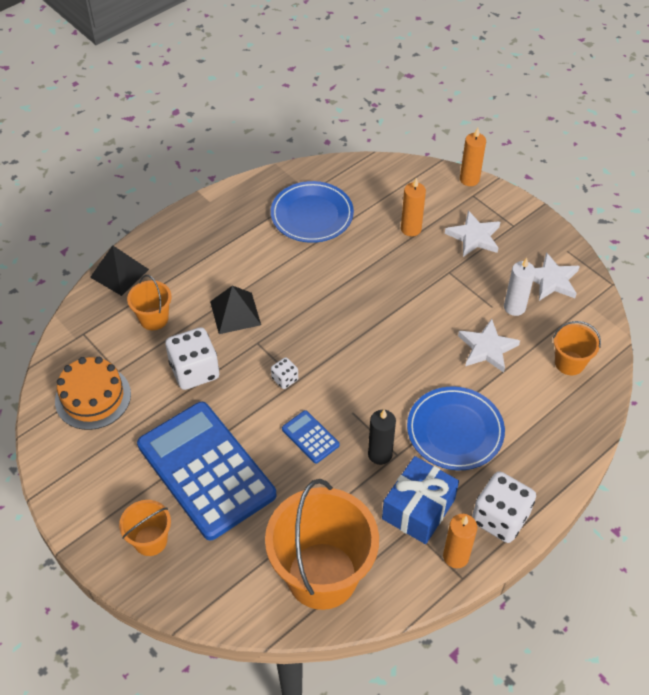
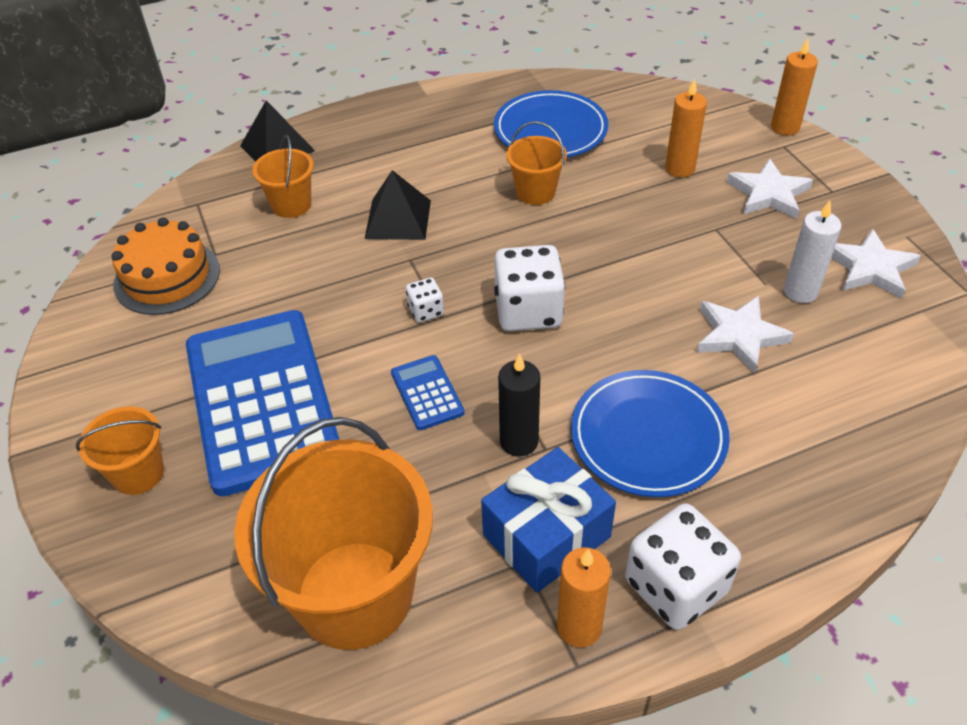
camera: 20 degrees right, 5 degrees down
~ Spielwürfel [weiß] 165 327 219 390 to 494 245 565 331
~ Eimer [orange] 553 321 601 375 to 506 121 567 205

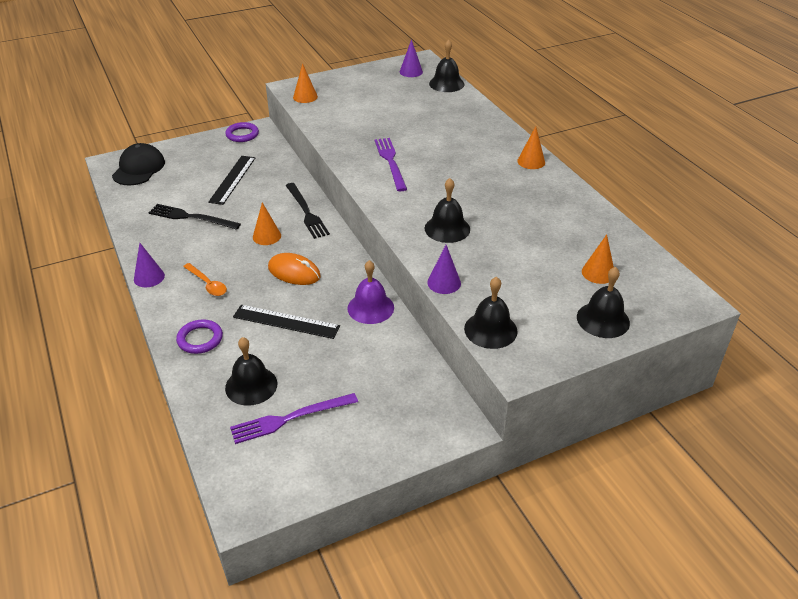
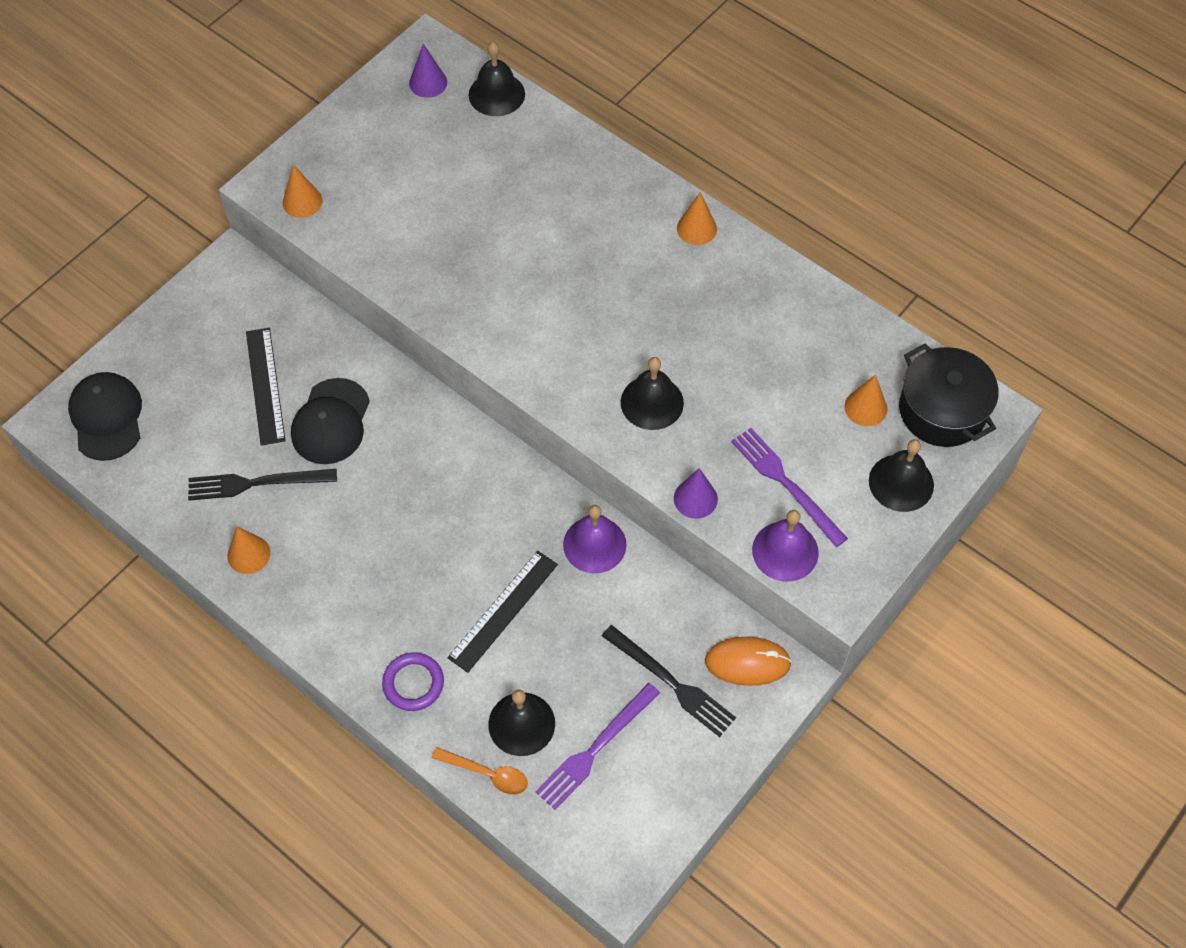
camera: 25 degrees left, 20 degrees up
~ Kegel [orange] 253 202 281 245 to 227 527 270 574
+ Kappe [schwarz] 291 378 370 464
~ Löffel [orange] 183 263 227 296 to 432 747 528 795
~ Lineal [schwarz] 233 305 340 339 = 447 551 558 673 45 degrees counterclockwise
~ Gabel [schwarz] 286 183 330 239 to 602 625 736 737
~ Computermaus [orange] 268 253 321 285 to 705 637 792 686
~ Gabel [lila] 375 138 407 192 to 731 428 848 547
~ Glocke [schwarz] 464 276 518 349 to Glocke [lila] 752 510 819 582
+ Kochtopf [schwarz] 899 343 999 447
- Kegel [lila] 134 243 165 287
- Ring [lila] 225 122 259 142

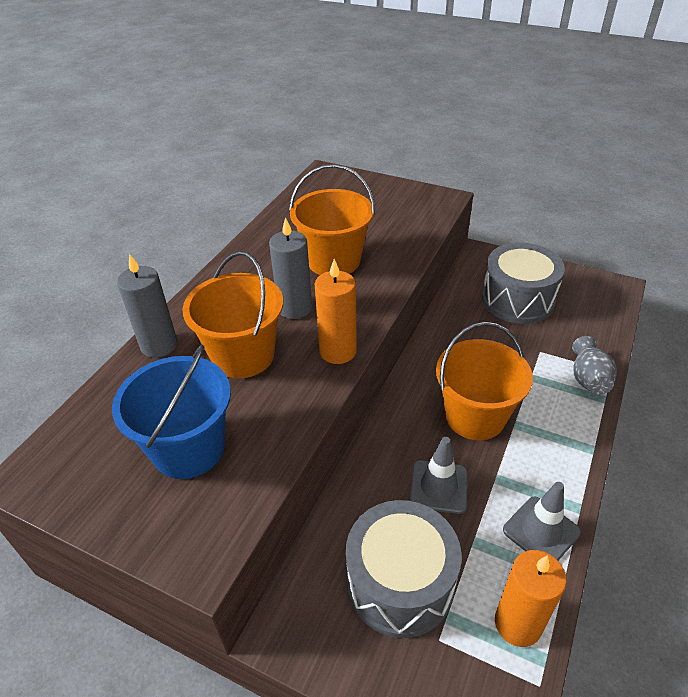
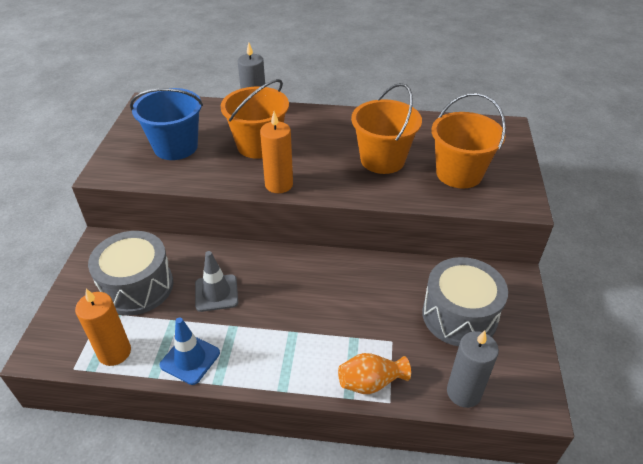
camera: 70 degrees right, 0 degrees up
~ Leitkegel [grau] 503 482 581 561 to Leitkegel [blau] 159 317 220 385
~ Vase [grau] 572 336 617 395 to Vase [orange] 338 353 411 394
~ Eimer [orange] 436 322 533 440 to 431 93 506 188
~ Kerze [grau] 269 217 312 319 to 447 330 499 408

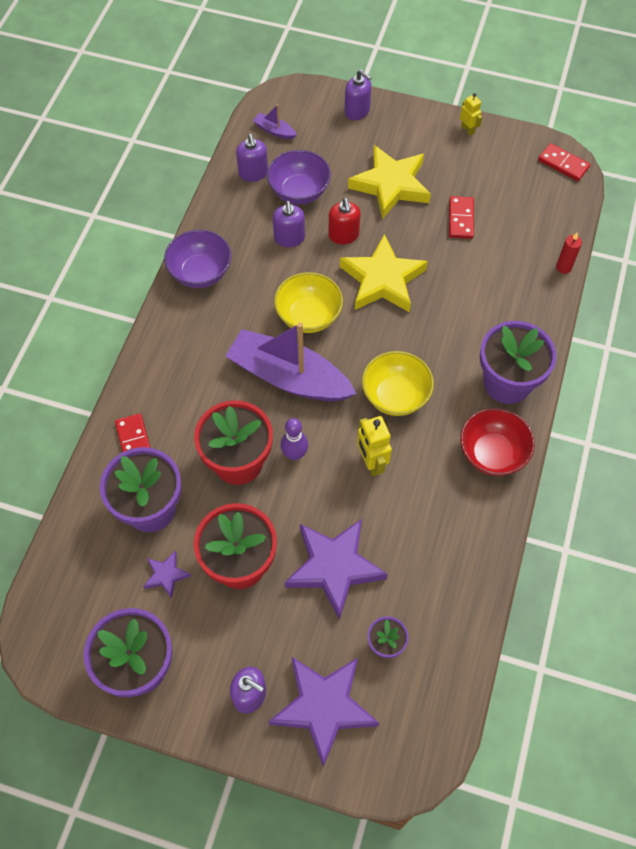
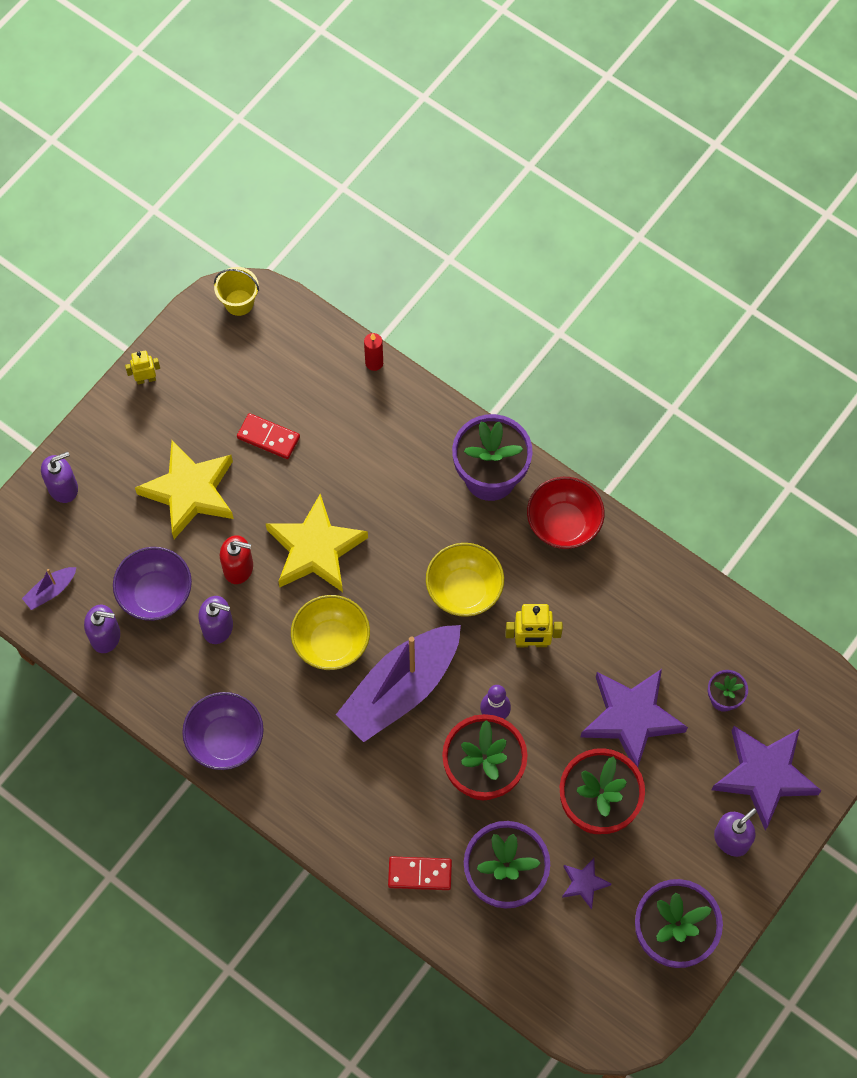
camera: 70 degrees left, 5 degrees up
~ Dominostein [rot] 538 143 590 181 to Eimer [gelb] 214 267 259 316

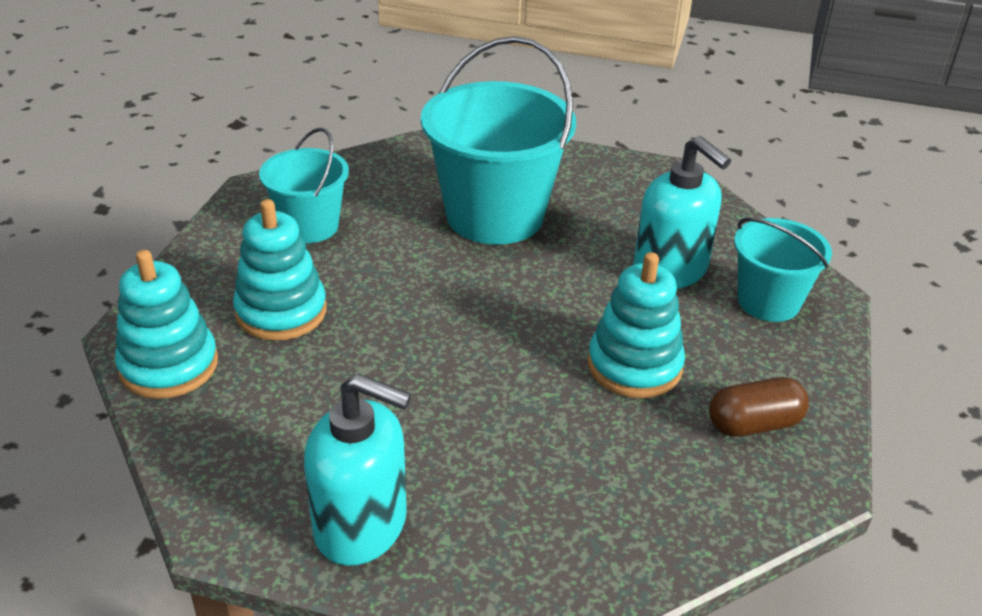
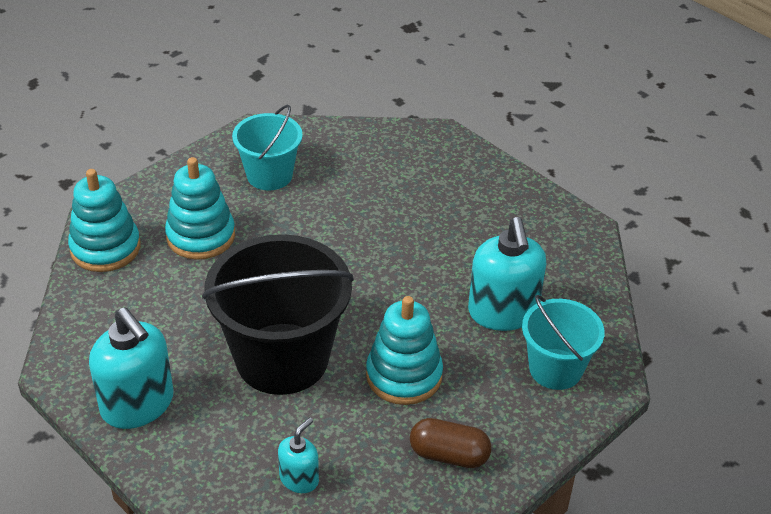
camera: 30 degrees right, 5 degrees up
+ Eimer [schwarz] 202 234 354 395
+ Seifenspender [türkis] 278 417 319 493
- Eimer [türkis] 421 36 576 245

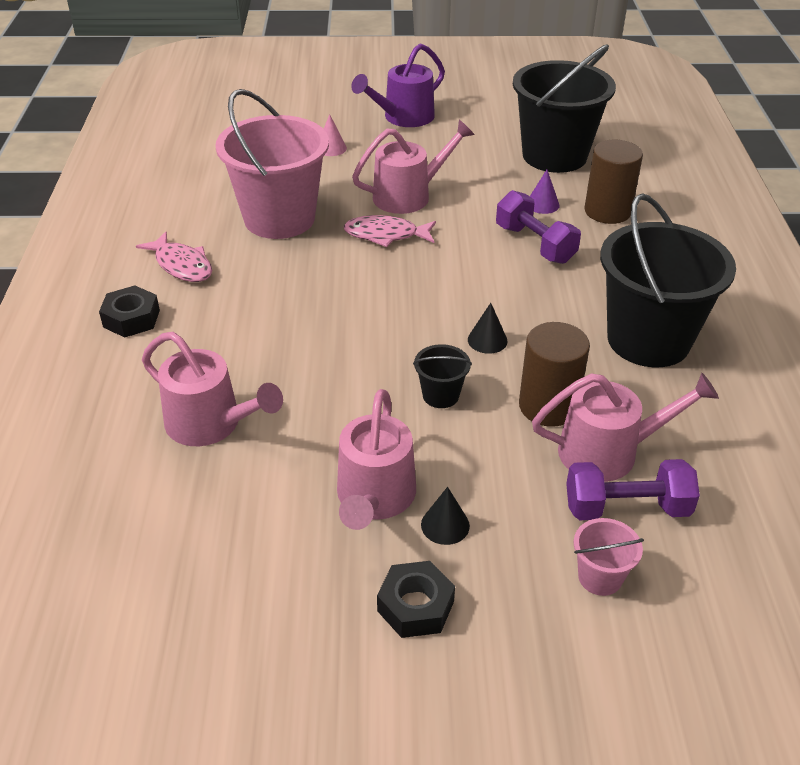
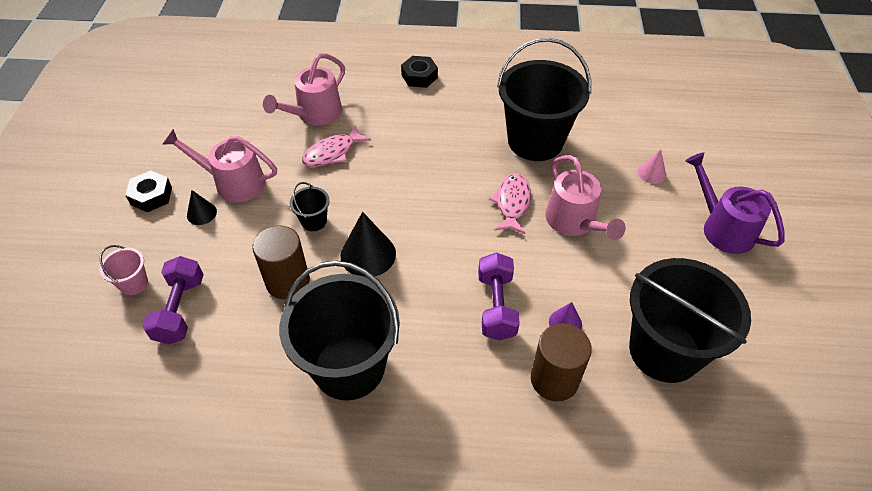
camera: 95 degrees right, 10 degrees up
~ Fisch [rosa] 136 232 212 282 to 302 125 371 167
~ Kegel [schwarz] 468 303 508 354 = 340 212 396 278 x1.80
~ Hantel [lila] 496 190 581 264 = 478 252 520 341 60 degrees counterclockwise
~ Eimer [rosa] 215 89 329 239 to Eimer [schwarz] 497 38 591 161
- Gießkanne [rosa] 532 373 719 482

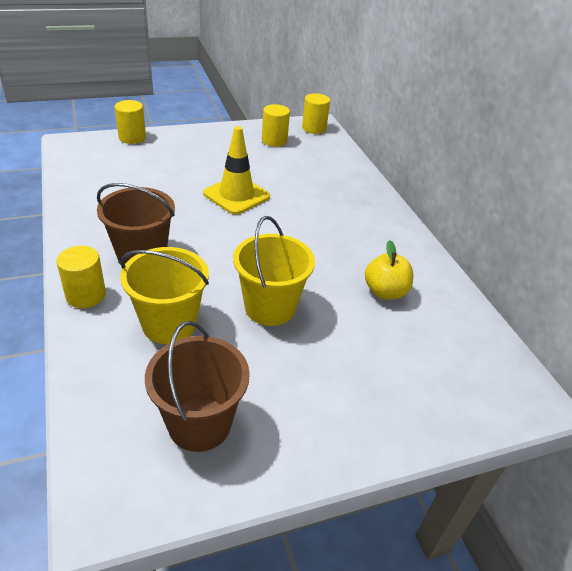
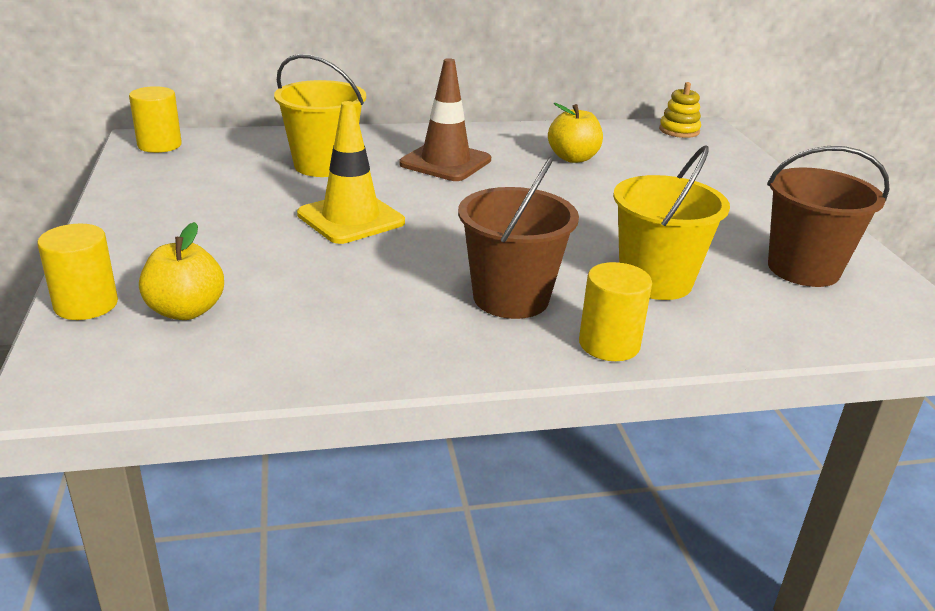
camera: 80 degrees left, 10 degrees down
+ Apfel [gelb] 139 222 224 320
~ Eimer [gelb] 233 216 315 326 to 274 54 366 177
+ Leitkegel [braun] 399 58 491 181
+ Stapelspielzeug [gelb] 659 82 701 138
- Vollzylinder [gelb] 262 104 290 147

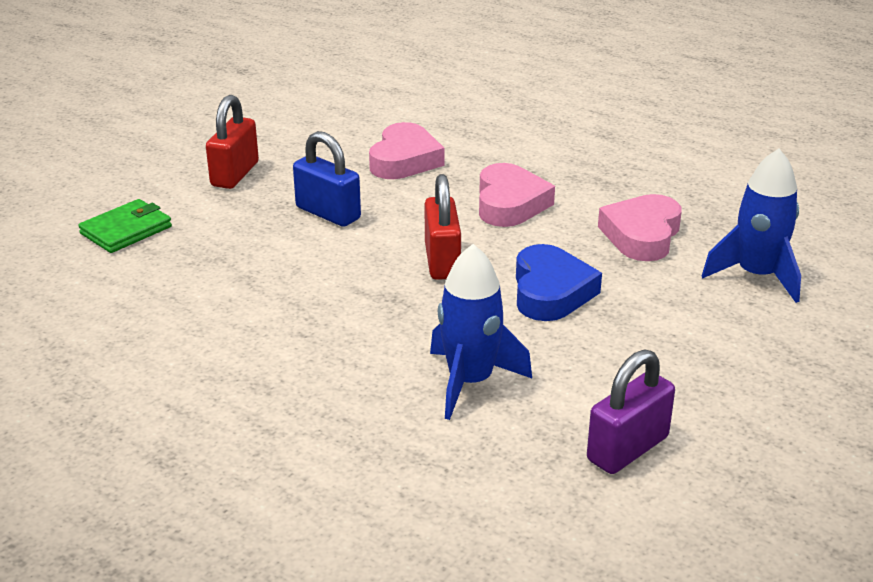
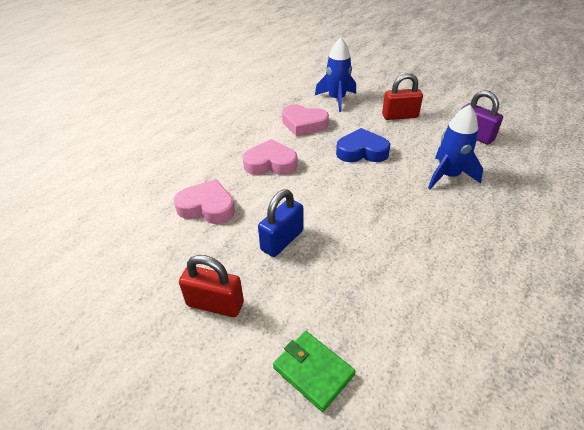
camera: 90 degrees left, 10 degrees up
~ Vorhängeschloss [rot] 425 174 461 280 to 382 73 423 120

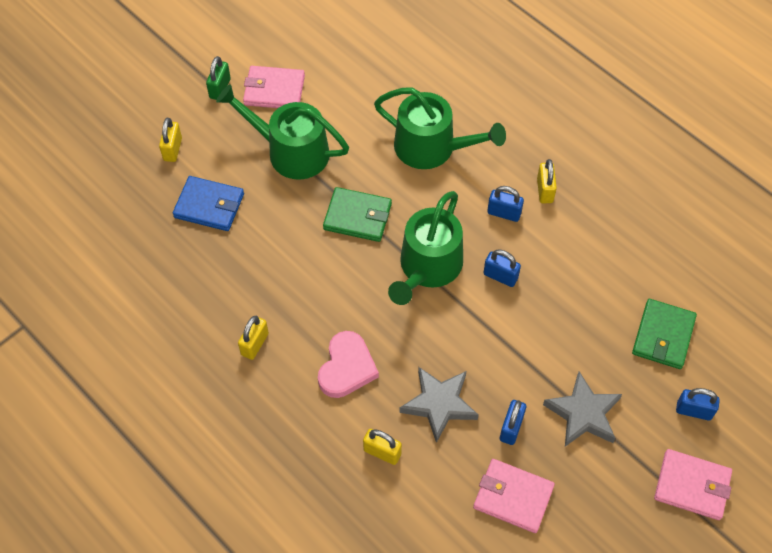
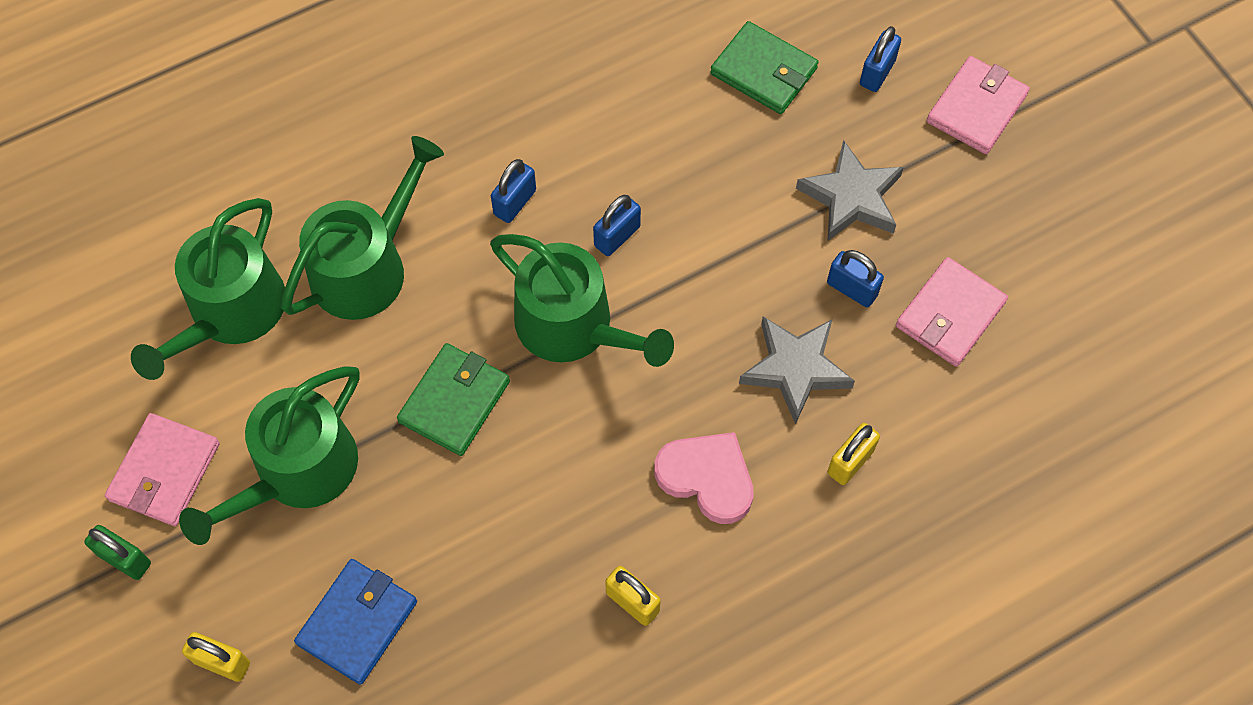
camera: 75 degrees left, 5 degrees up
+ Gießkanne [grün] 131 198 285 380
- Vorhängeschloss [gelb] 537 159 557 203

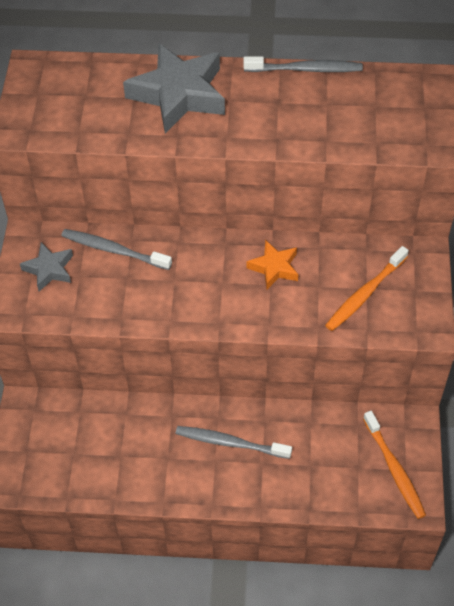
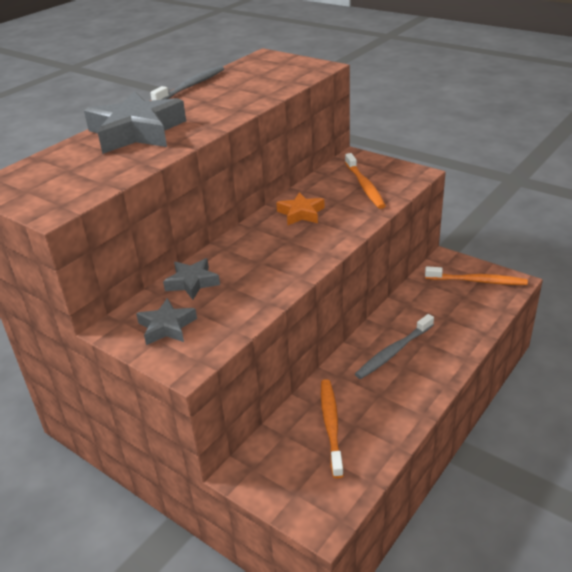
camera: 55 degrees left, 20 degrees down
~ Zahnbürste [grau] 61 229 172 270 to Stern [grau] 163 258 220 300
+ Zahnbürste [orange] 321 379 344 478

